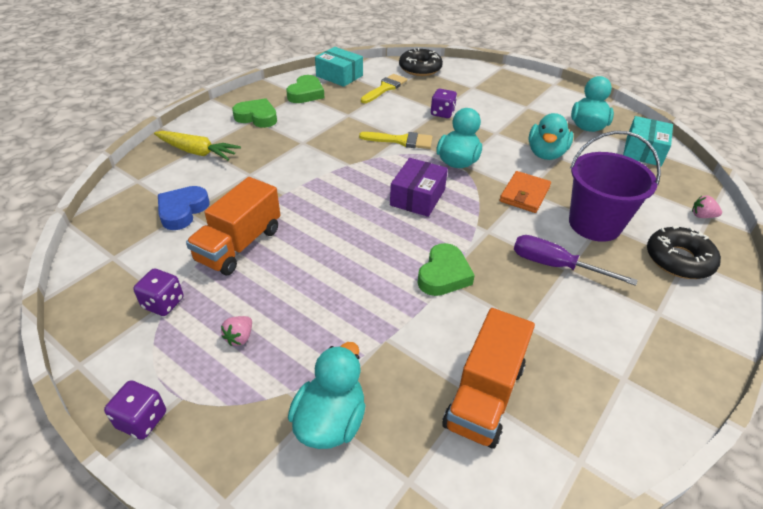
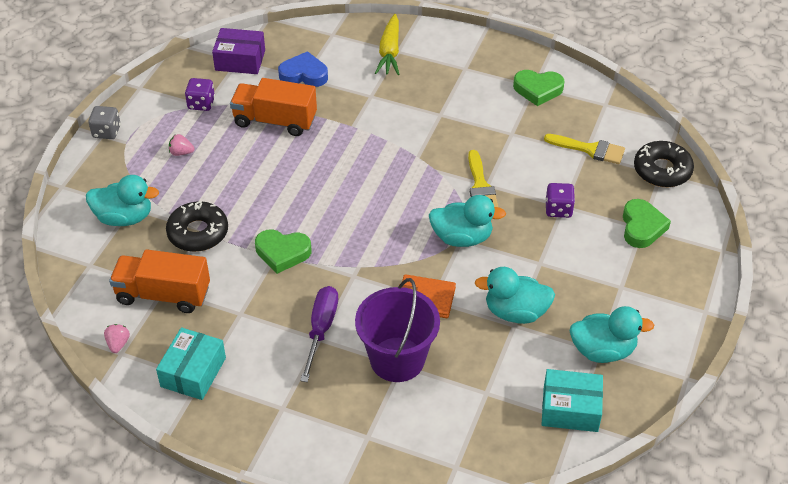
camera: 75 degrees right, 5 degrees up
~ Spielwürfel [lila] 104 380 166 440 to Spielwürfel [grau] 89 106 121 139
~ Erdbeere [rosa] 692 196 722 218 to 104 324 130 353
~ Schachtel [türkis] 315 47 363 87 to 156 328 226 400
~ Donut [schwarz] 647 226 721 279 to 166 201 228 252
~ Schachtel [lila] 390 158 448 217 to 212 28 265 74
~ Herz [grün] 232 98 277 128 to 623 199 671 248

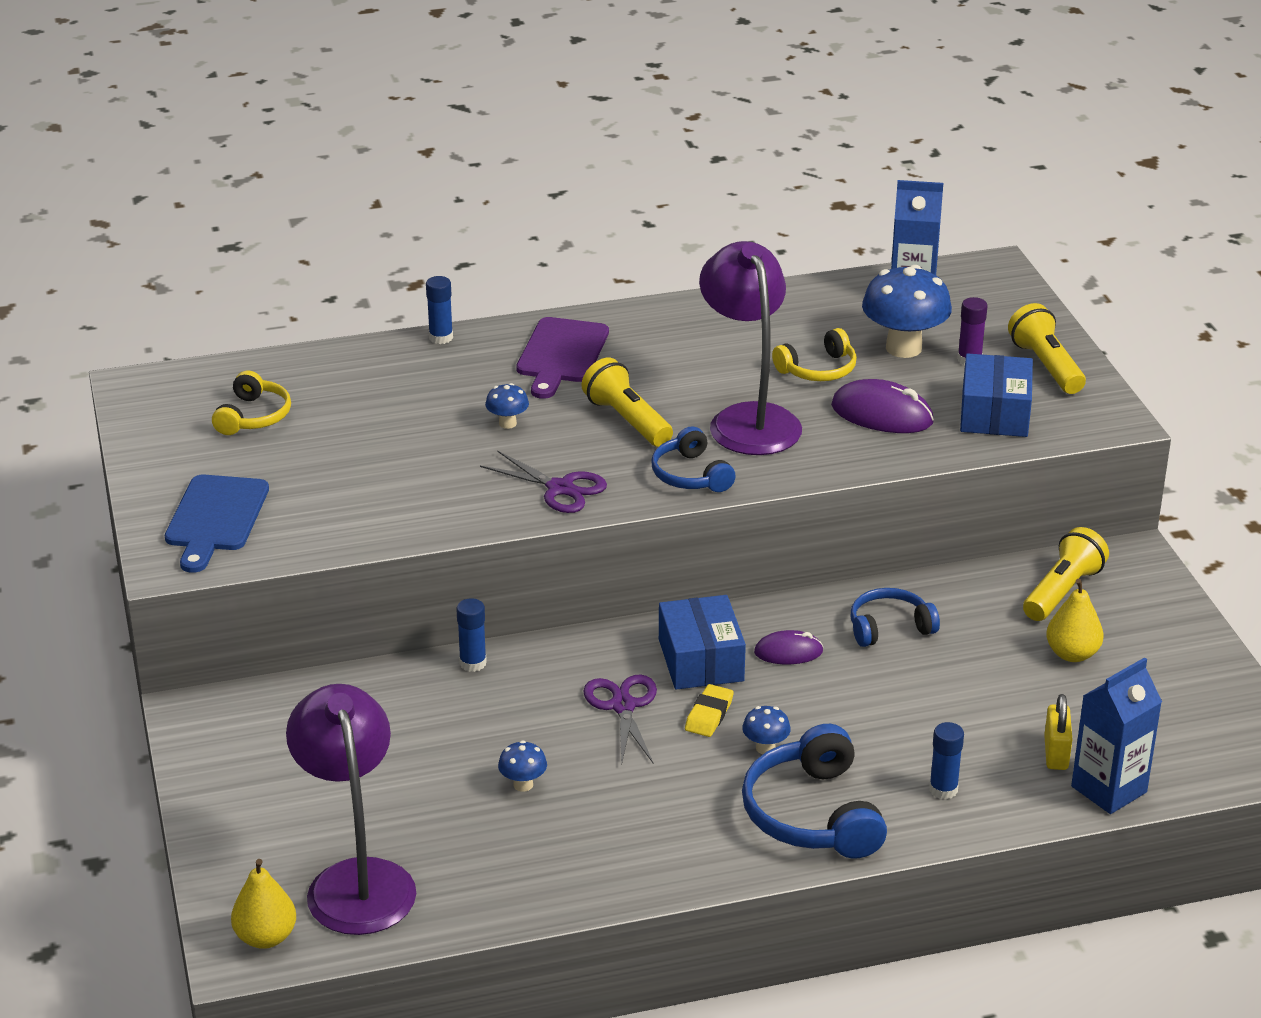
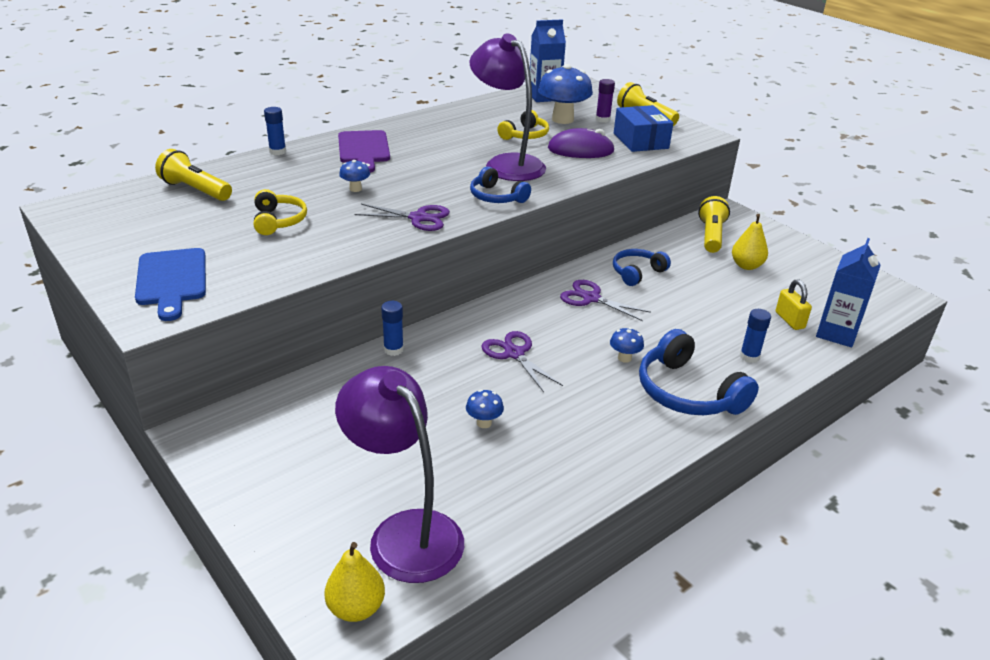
camera: 25 degrees left, 0 degrees up
~ Taschenlampe [gelb] 581 358 673 447 to 155 149 232 201
~ Kopfhörer [gelb] 212 371 291 435 to 254 189 307 235
~ Computermaus [lila] 754 630 824 664 to Schere [lila] 560 280 651 321
- Schachtel [blau] 659 595 746 690
- Radiergummi [gelb] 685 684 734 737

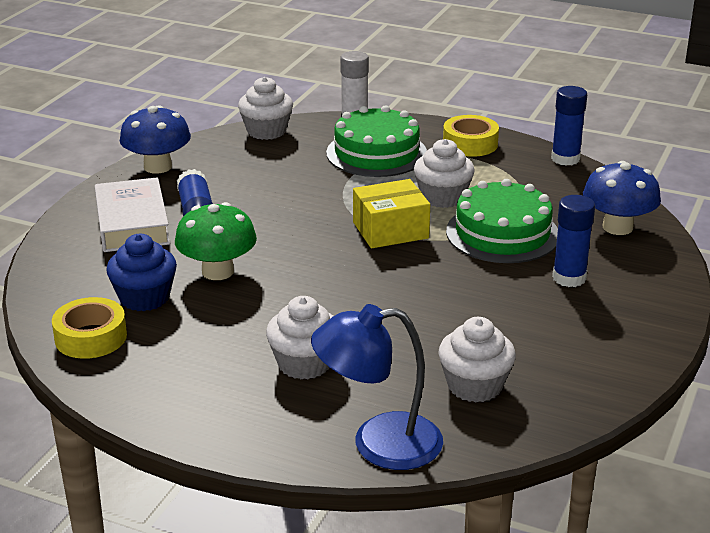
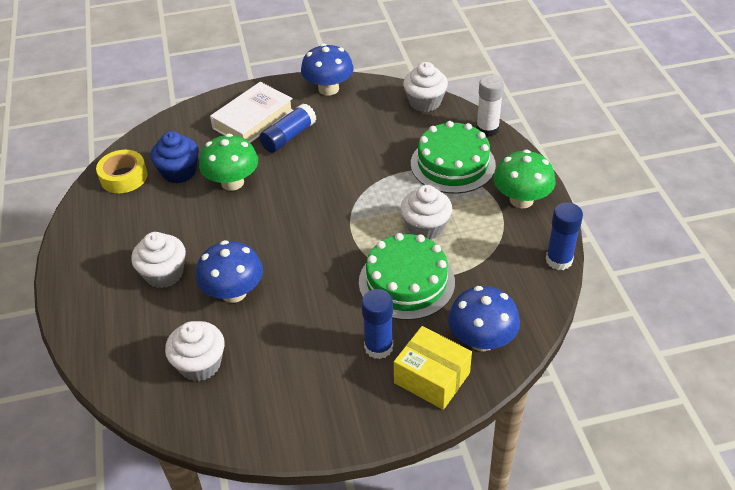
camera: 55 degrees right, 15 degrees up
+ Pilz [blau] 196 240 263 303
~ Schachtel [gelb] 353 179 430 248 to 394 326 472 410
~ Klebeband [gelb] 443 115 499 157 to Pilz [grün] 494 150 556 208
- Lampe [blau] 311 304 443 470

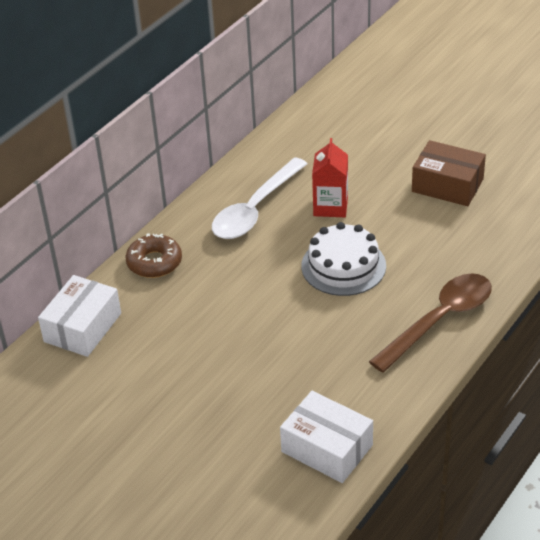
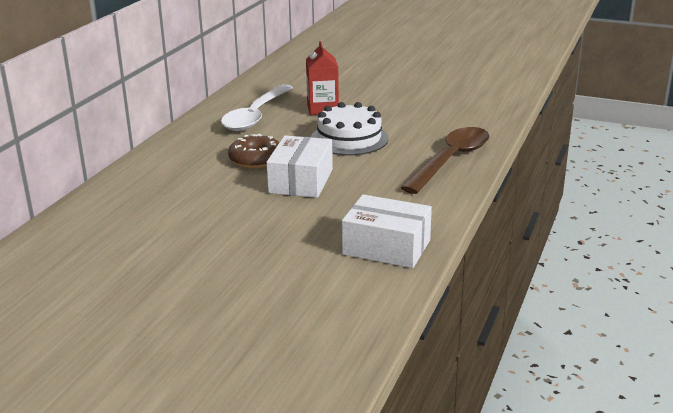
camera: 15 degrees left, 15 degrees down
~ Donut [braun] 126 233 182 278 to 228 134 279 168
~ Schachtel [weiß] 38 275 121 357 to 266 135 333 198
- Schachtel [braun] 412 140 486 206

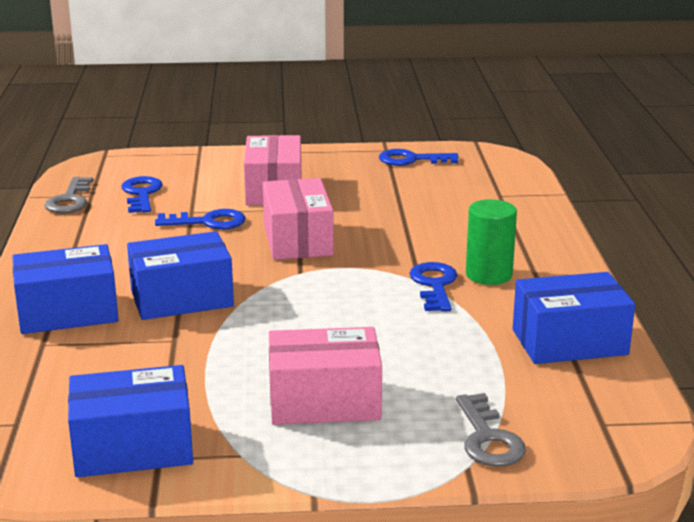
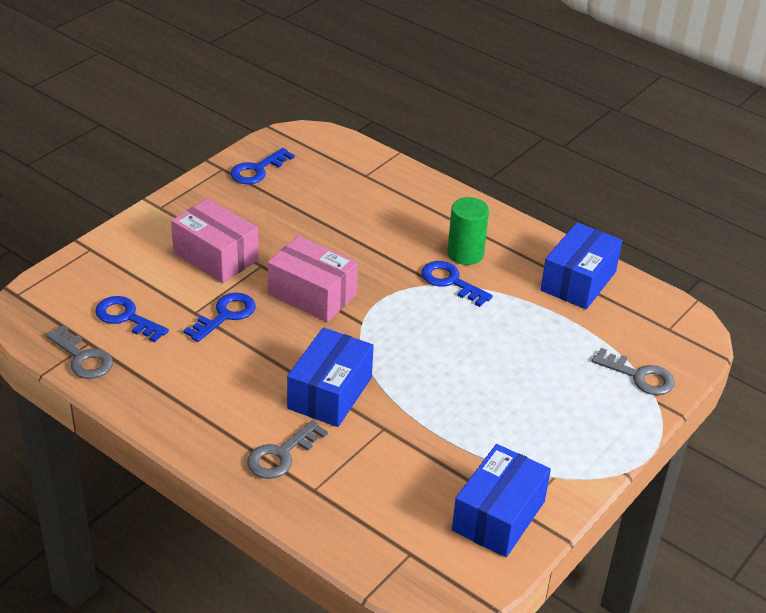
camera: 50 degrees left, 15 degrees up
~ Schachtel [blau] 12 244 118 334 to Schlüssel [grau] 247 420 328 479
- Schachtel [rosa] 269 327 382 425

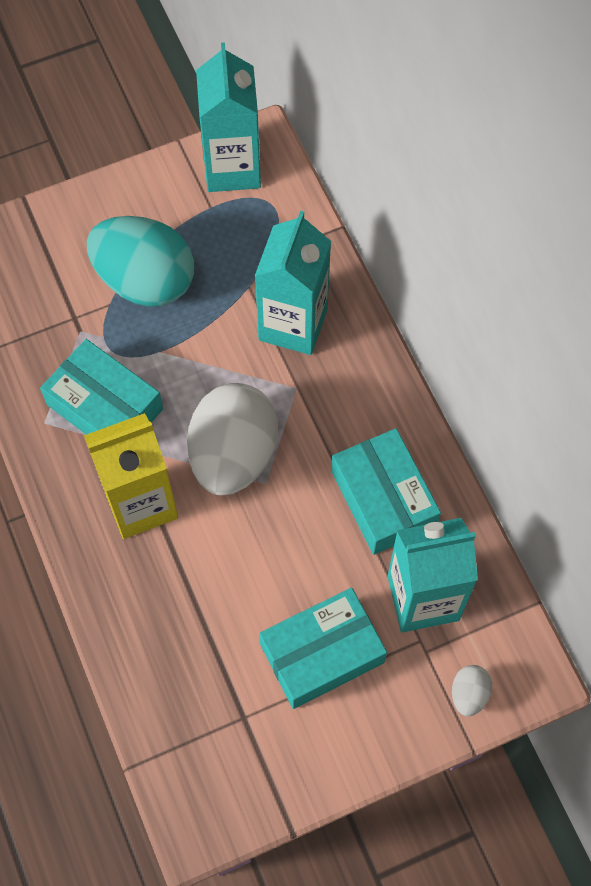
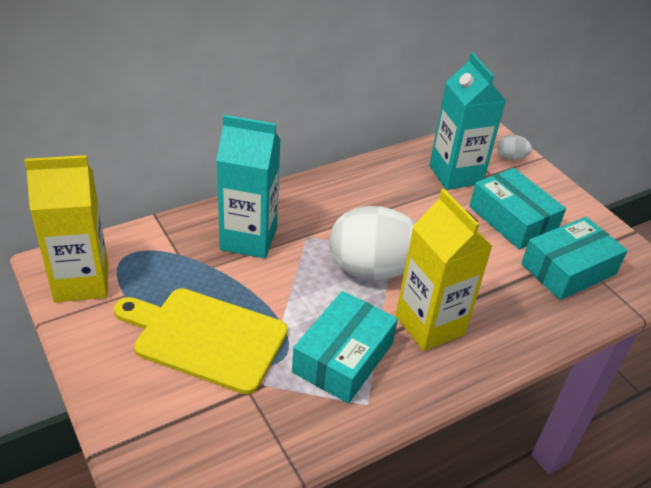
camera: 100 degrees left, 25 degrees down
~ Getränkekarton [türkis] 196 42 261 192 to Getränkekarton [gelb] 24 155 108 302
~ Ei [türkis] 87 216 194 307 to Schneidebrett [gelb] 114 288 288 394
~ Schachtel [türkis] 331 428 441 555 to 521 217 628 300

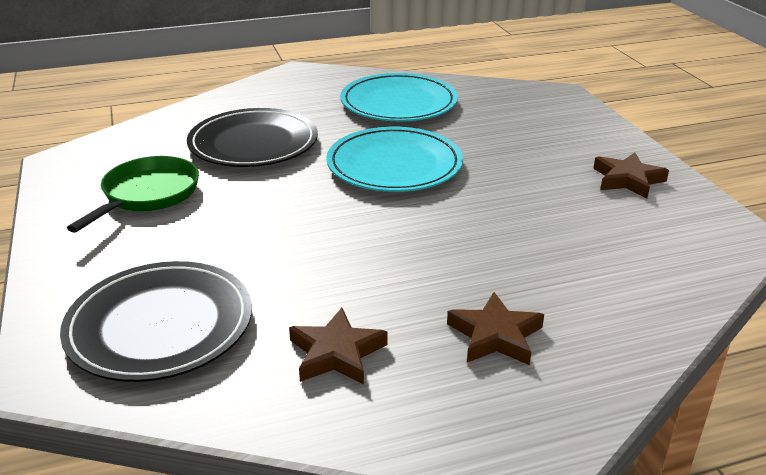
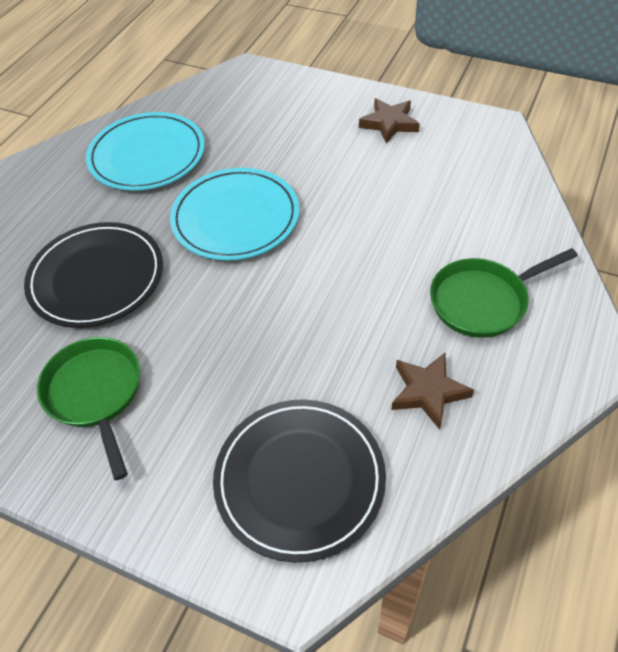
camera: 45 degrees left, 20 degrees up
~ Stern [braun] 447 292 544 365 to Pfanne [grün] 430 248 578 338

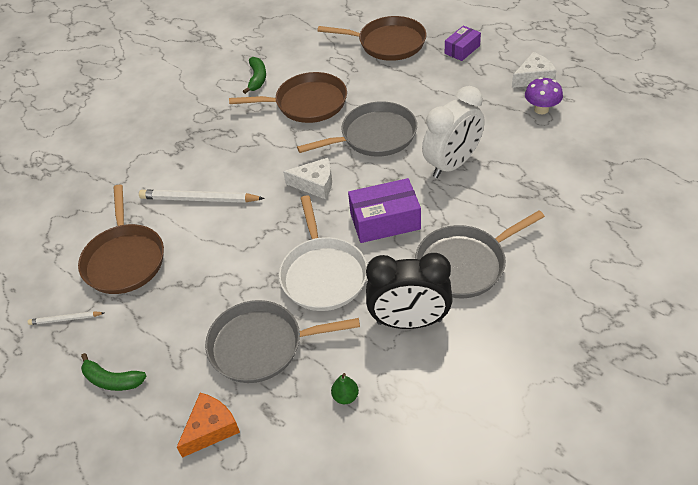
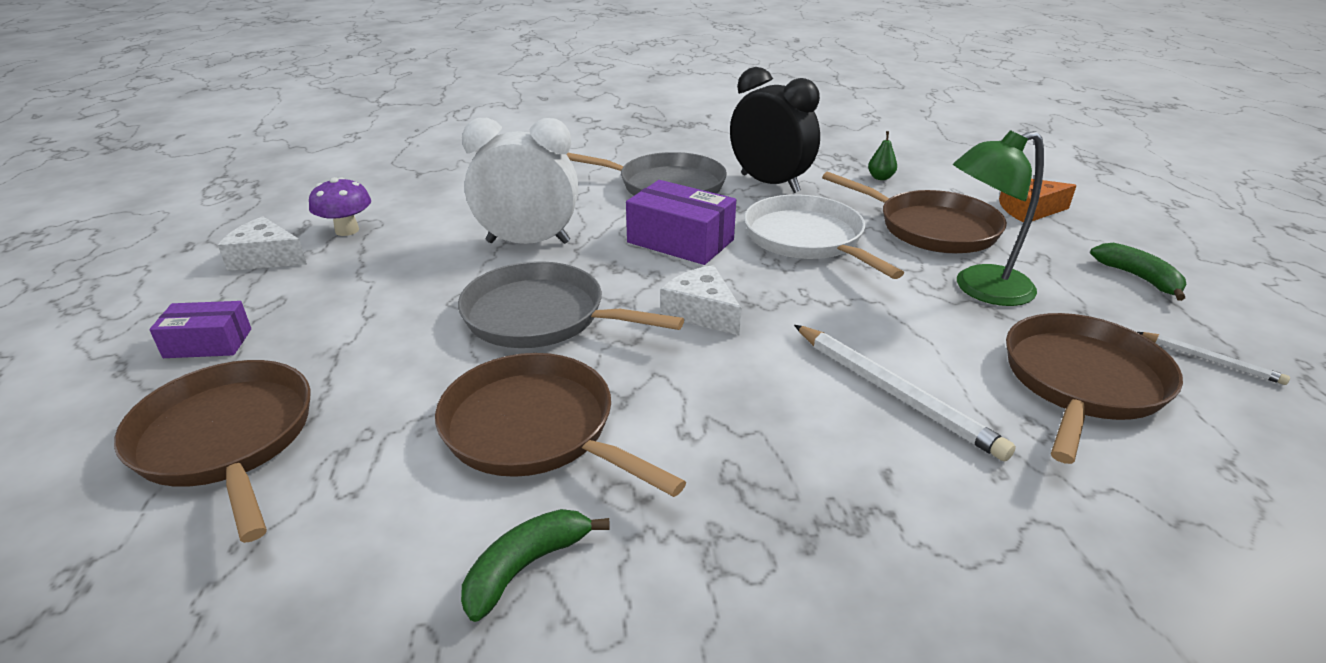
camera: 140 degrees left, 15 degrees down
~ Pfanne [weiß] 279 195 367 311 = 744 194 904 279 60 degrees counterclockwise
~ Pfanne [grau] 205 300 360 383 to Pfanne [braun] 822 172 1007 253
+ Lampe [grün] 953 130 1044 306

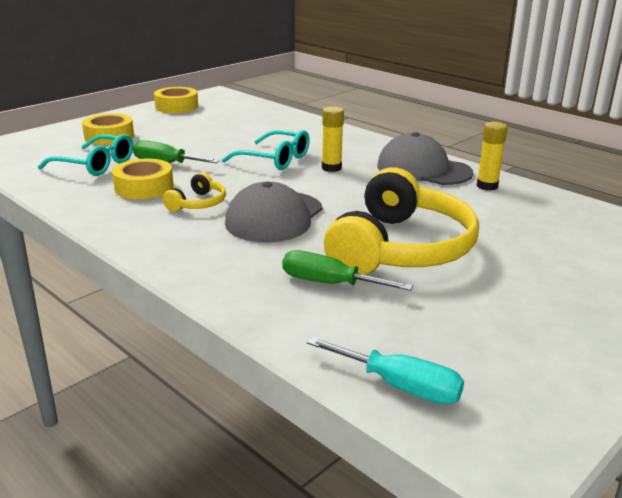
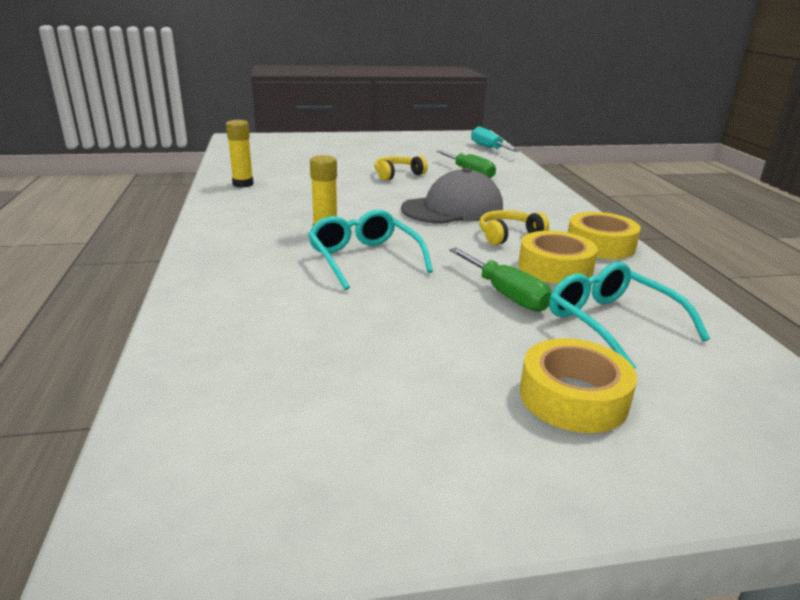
camera: 145 degrees left, 0 degrees up
~ Kopfhörer [gelb] 324 167 479 275 = 374 156 428 181 x0.44
~ Klebeband [gelb] 154 87 198 113 to 568 212 641 259
- Kappe [grau] 377 132 473 185

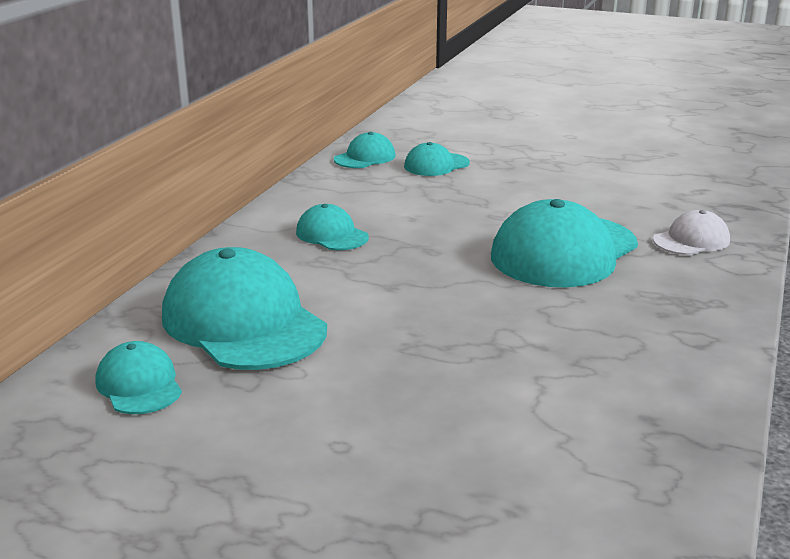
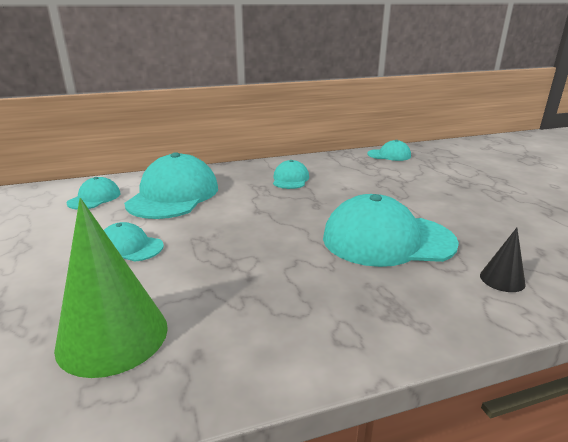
camera: 50 degrees right, 0 degrees up
+ Kegel [grün] 54 198 168 378
~ Kappe [türkis] 404 142 470 176 to 104 222 164 262
~ Kappe [weiß] 653 210 730 255 to Kegel [schwarz] 480 228 525 292

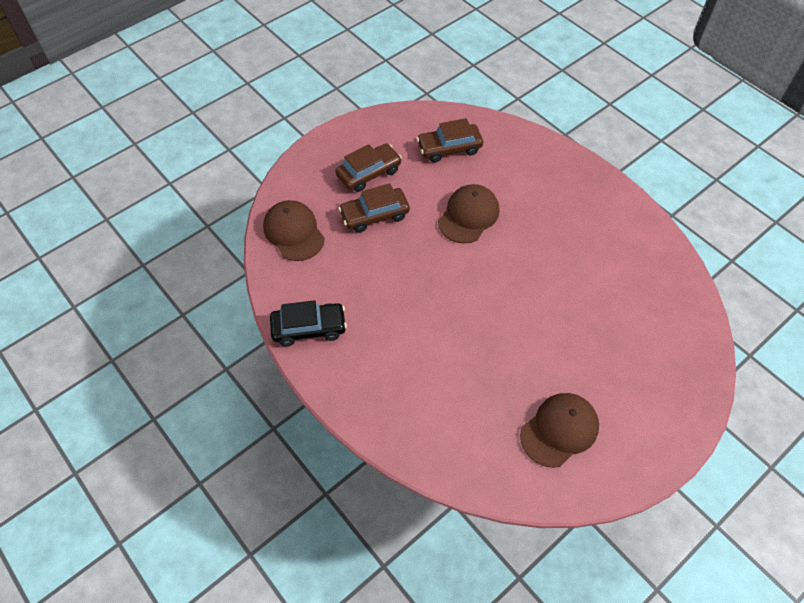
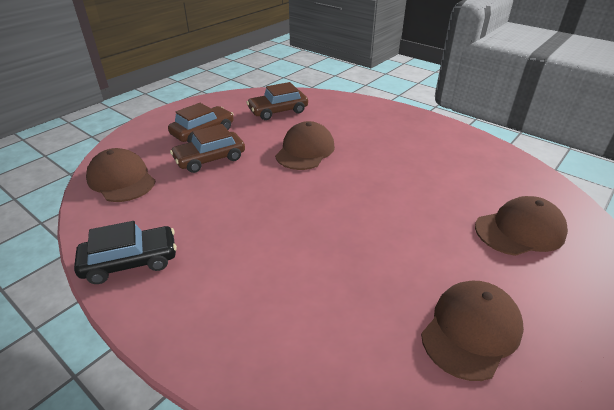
camera: 10 degrees left, 20 degrees down
+ Kappe [braun] 475 196 568 256

